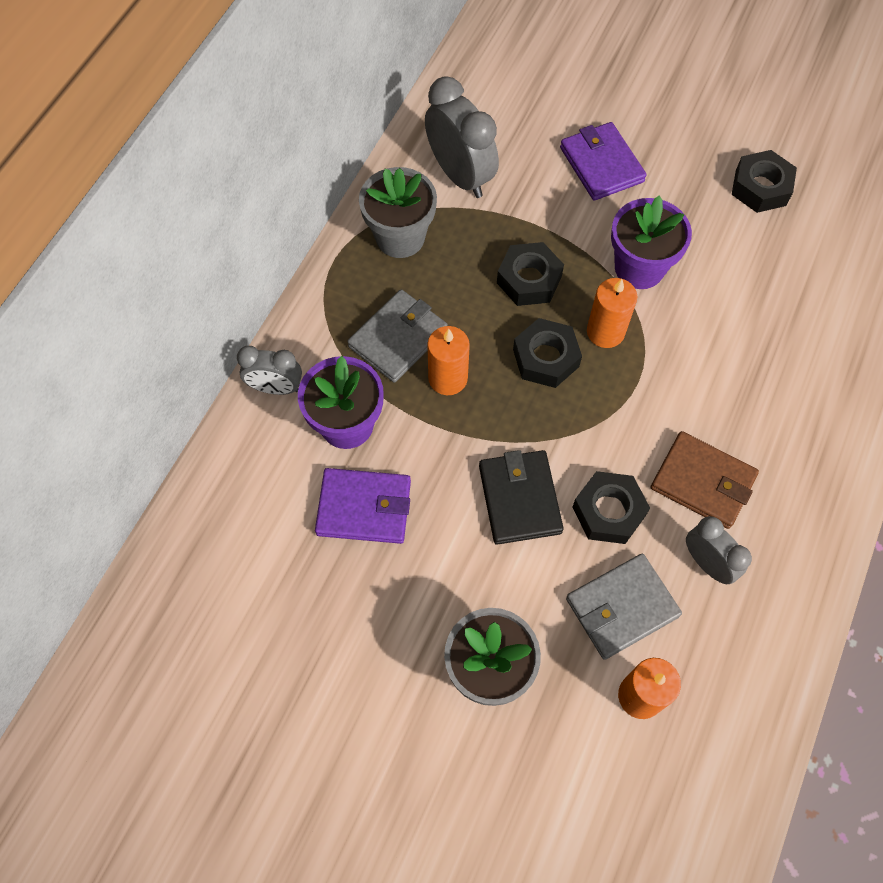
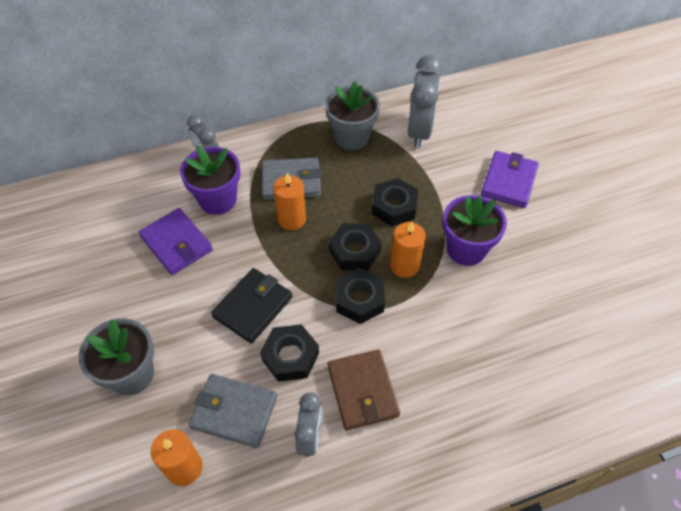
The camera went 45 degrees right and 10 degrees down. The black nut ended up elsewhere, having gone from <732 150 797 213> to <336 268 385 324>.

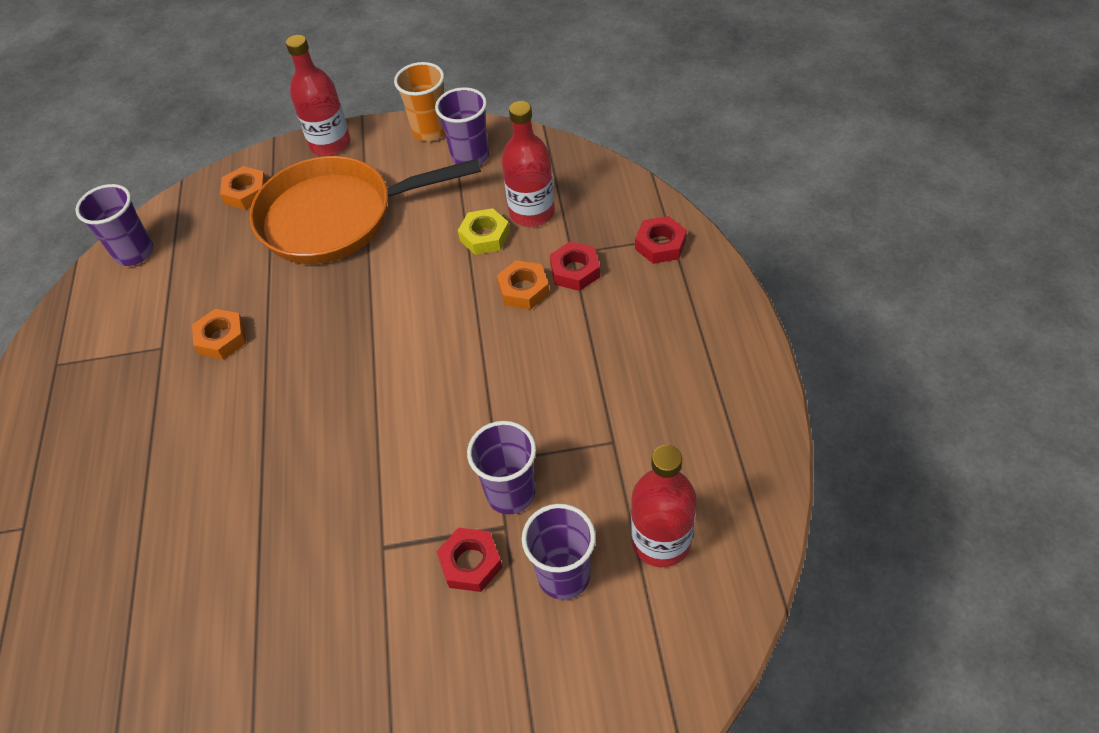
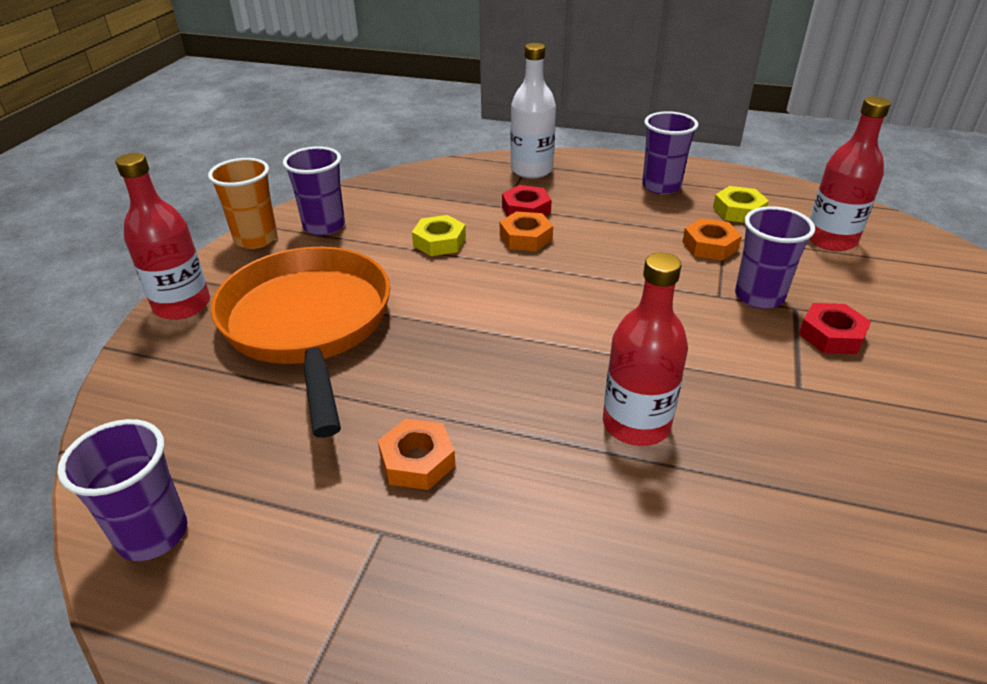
The camera went 70 degrees left and 15 degrees down. The orange-coloured skillet at <249 156 481 264> ended up facing another way, 150 degrees clockwise from before. Where the red nut stood at <635 216 687 264>, the white bottle came to stand at <511 43 556 178>. The red bottle ended up elsewhere, having gone from <502 101 555 227> to <603 252 688 446>. The royal purple beaker ended up elsewhere, having gone from <522 504 596 600> to <642 111 698 194>. The orange-coloured nut ended up elsewhere, having gone from <220 166 267 210> to <682 218 742 261>. The second view gained the yellow nut at <713 186 769 223>.

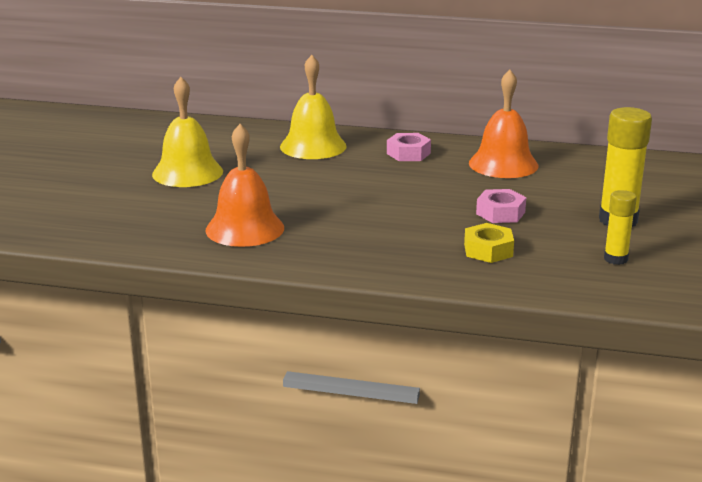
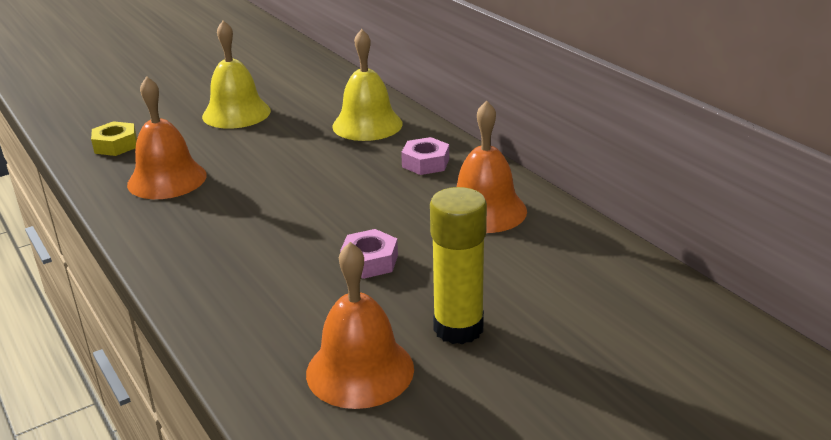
The camera went 45 degrees right and 5 degrees up. The yellow nut ended up elsewhere, having gone from <464 223 514 263> to <91 121 137 156>. Where the yellow glue stick stood at <604 190 637 265>, the orange-coloured school bell came to stand at <306 242 414 409>.

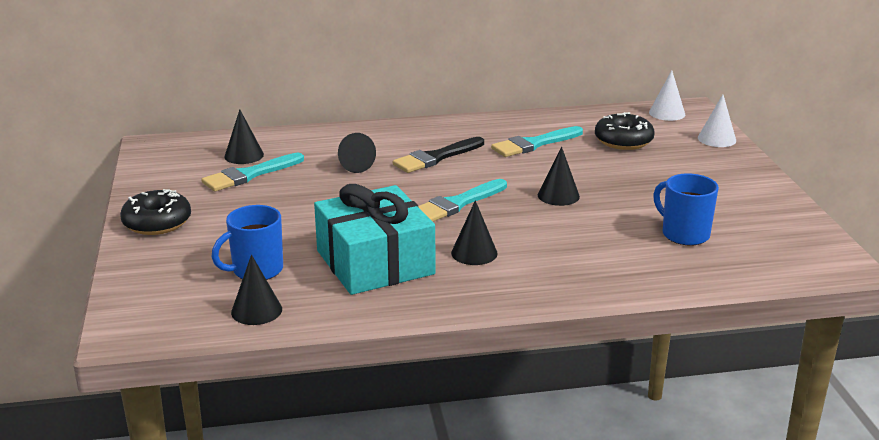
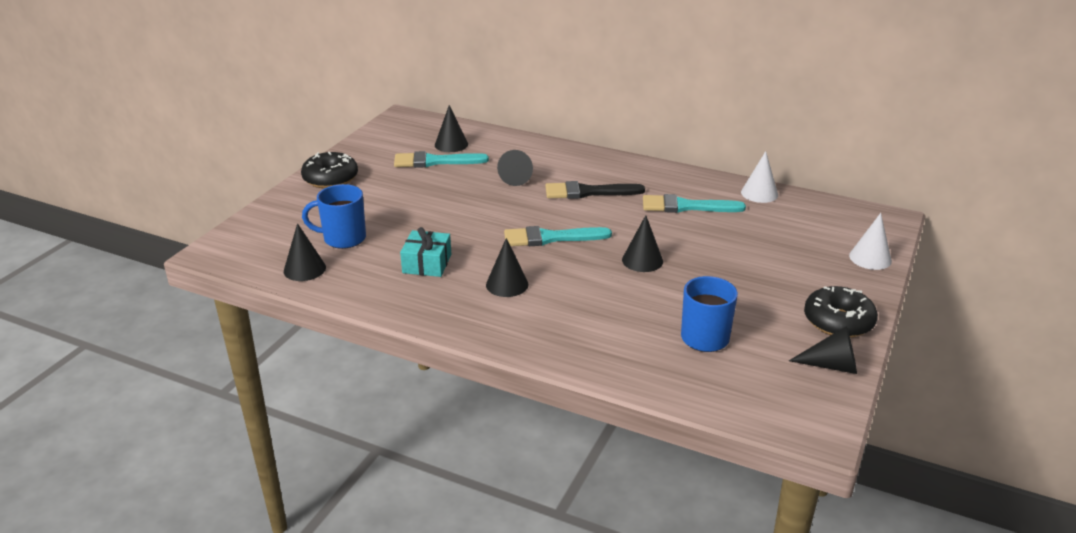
The camera went 35 degrees right and 5 degrees up. The size of the aqua present at <314 184 435 295> changed by a factor of 0.50. The white cone shape ended up elsewhere, having gone from <649 70 685 121> to <741 151 778 203>. The second view gained the black cone shape at <789 326 857 374>. The black doughnut ended up elsewhere, having gone from <595 112 654 150> to <804 286 878 337>.

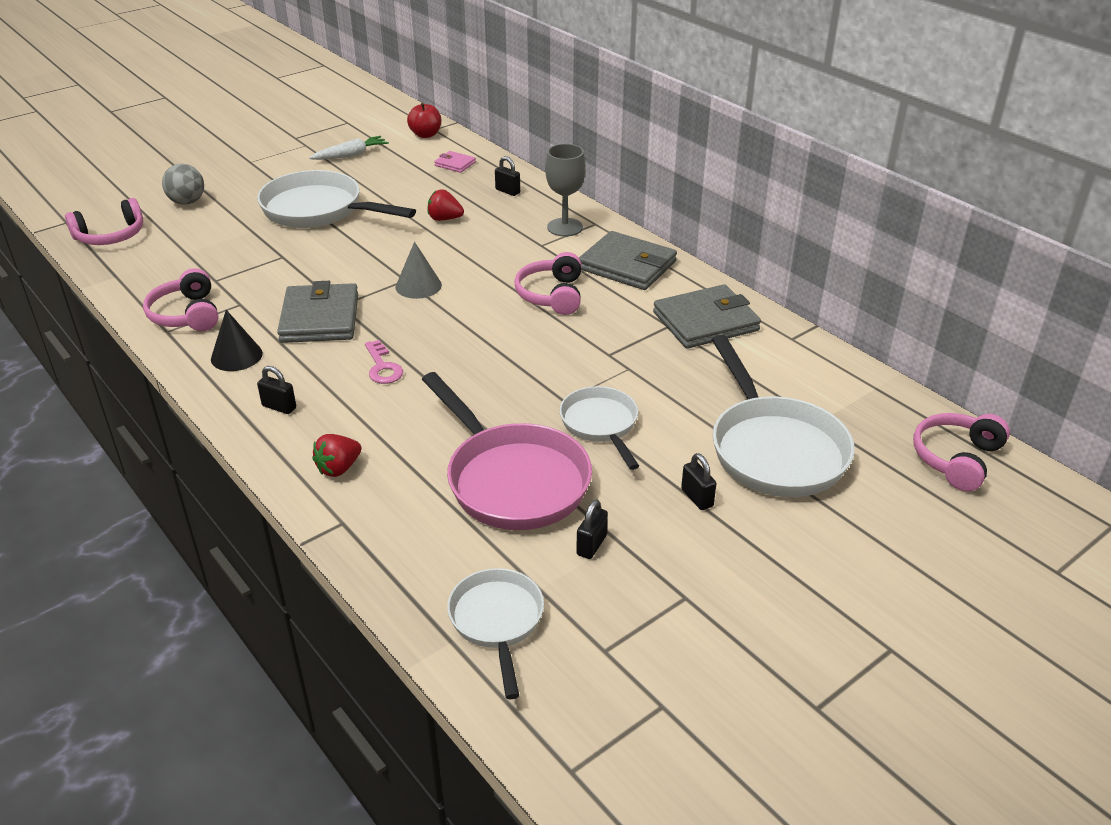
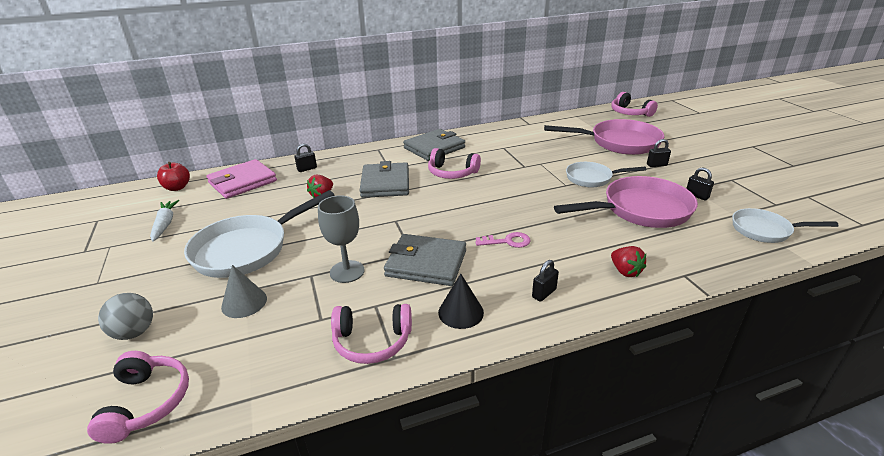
The camera went 70 degrees left and 5 degrees down. The size of the pink card wallet at <434 151 476 173> changed by a factor of 2.07. The grey cone shape ended up elsewhere, having gone from <396 242 442 299> to <221 265 267 318>. The grey chalice ended up elsewhere, having gone from <545 144 586 237> to <318 195 365 283>. The grey card wallet ended up elsewhere, having gone from <653 284 761 349> to <360 161 409 198>. What was the white skillet at <712 335 855 497> turned into the pink skillet at <544 119 664 155>.

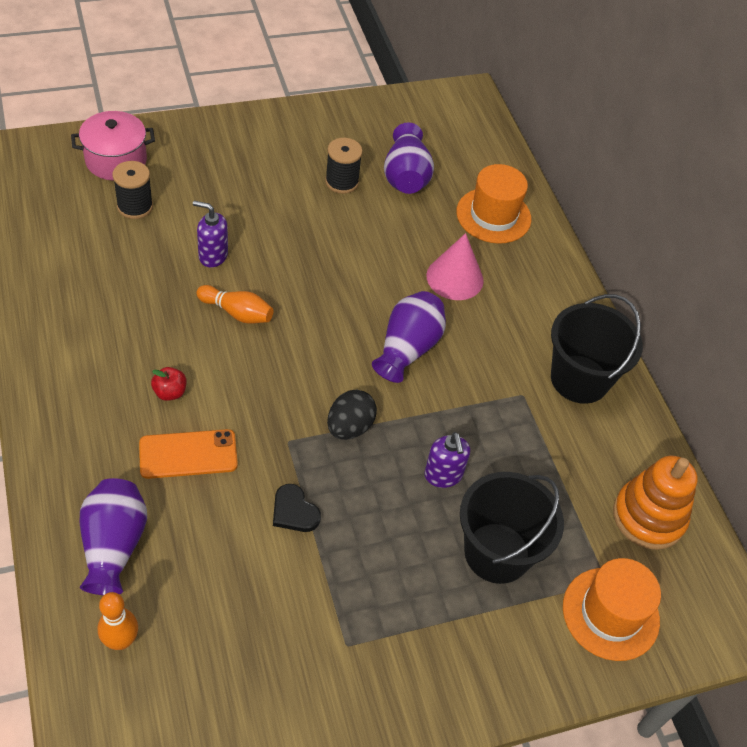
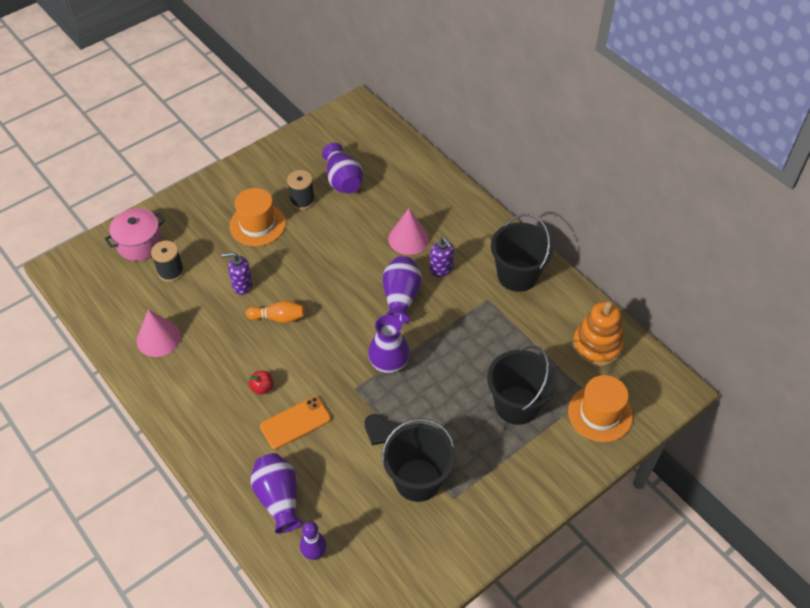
The camera went 15 degrees left and 0 degrees up. The second view gained the pink cone shape at <137 309 181 357>. The orange-coloured tall hat ended up elsewhere, having gone from <456 164 531 244> to <229 188 286 246>. What was the orange-coloured tenpin at <98 592 138 650> turned into the royal purple tenpin at <300 521 327 560>. Where the black egg shape stood at <327 390 377 440>, the royal purple tall vase came to stand at <368 315 410 374>. The second view gained the black pail at <382 418 455 502>. The royal purple pump bottle ended up elsewhere, having gone from <424 432 470 488> to <430 237 454 277>.

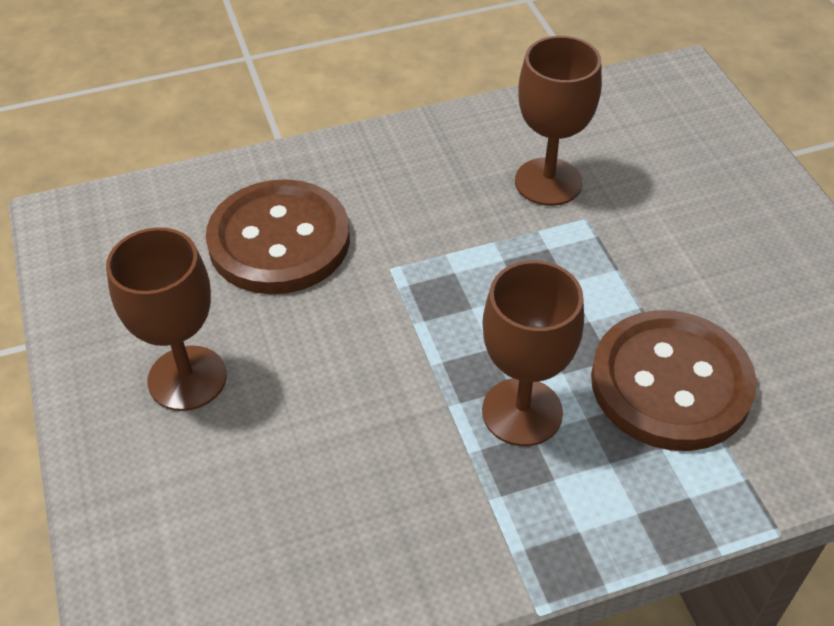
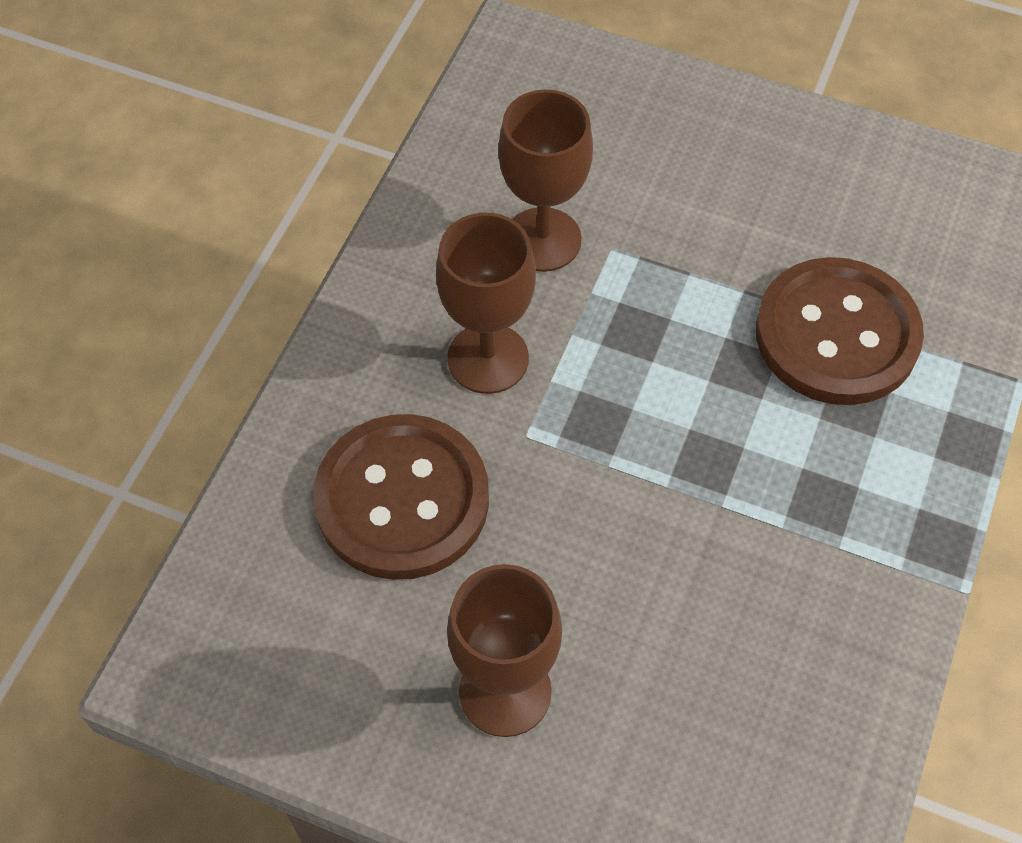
The camera went 50 degrees left and 10 degrees up. The russet chalice ended up elsewhere, having gone from <482 260 584 446> to <436 213 536 394>.

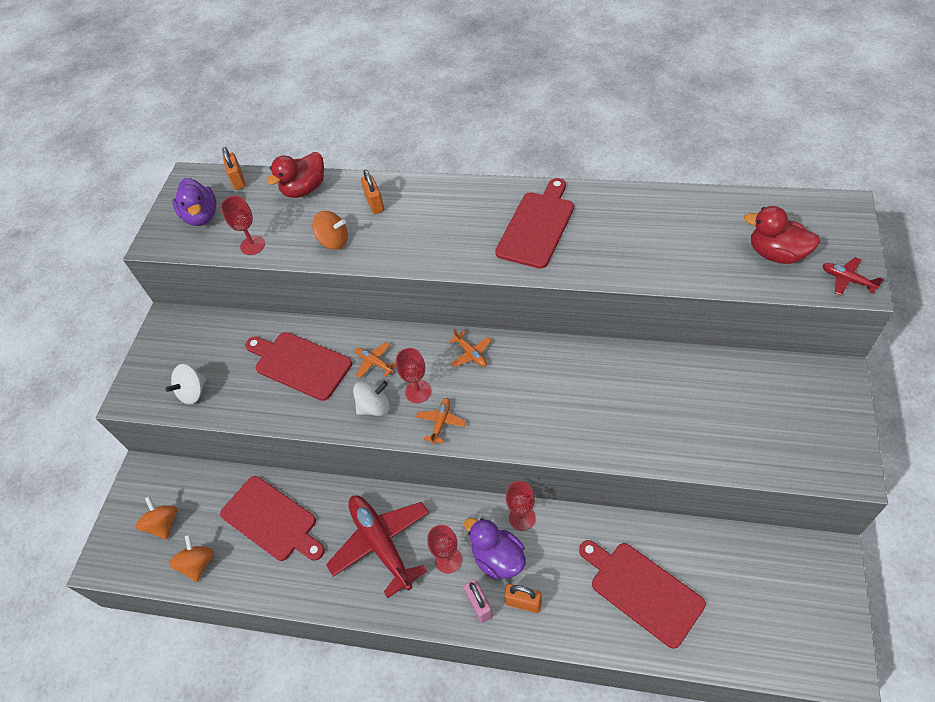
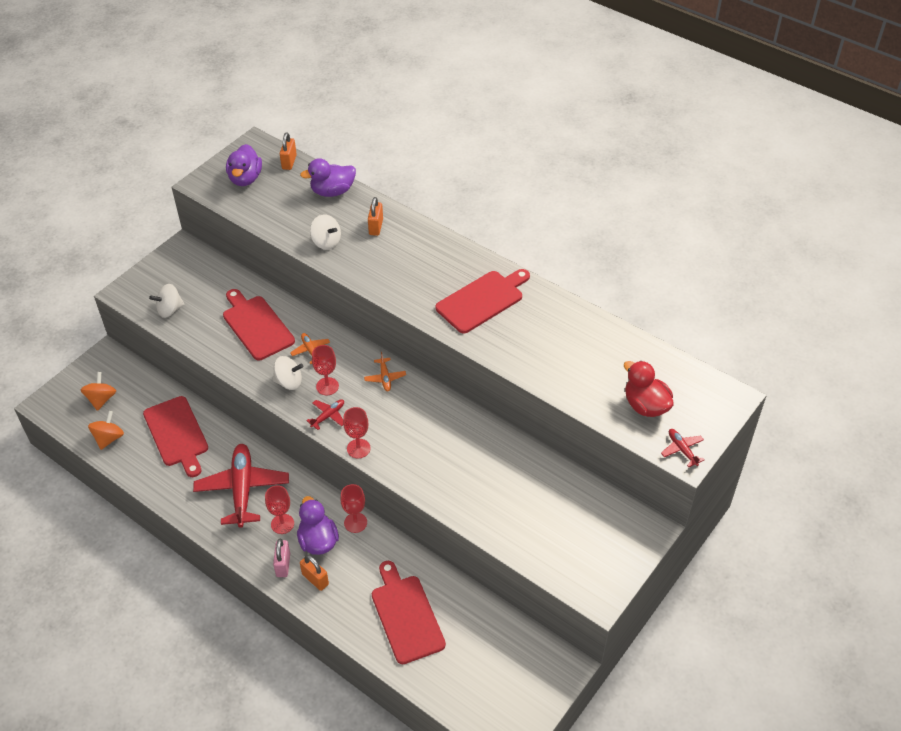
The camera went 20 degrees right and 5 degrees down. What was the red duck at <266 152 324 198> turned into the royal purple duck at <300 158 356 197>. What was the orange-coloured toy plane at <416 398 466 444> turned into the red toy plane at <306 399 344 430>. What was the orange-coloured spinning top at <312 211 348 250> turned into the white spinning top at <310 215 341 250>. The red chalice ended up elsewhere, having gone from <221 196 265 255> to <343 407 371 459>.

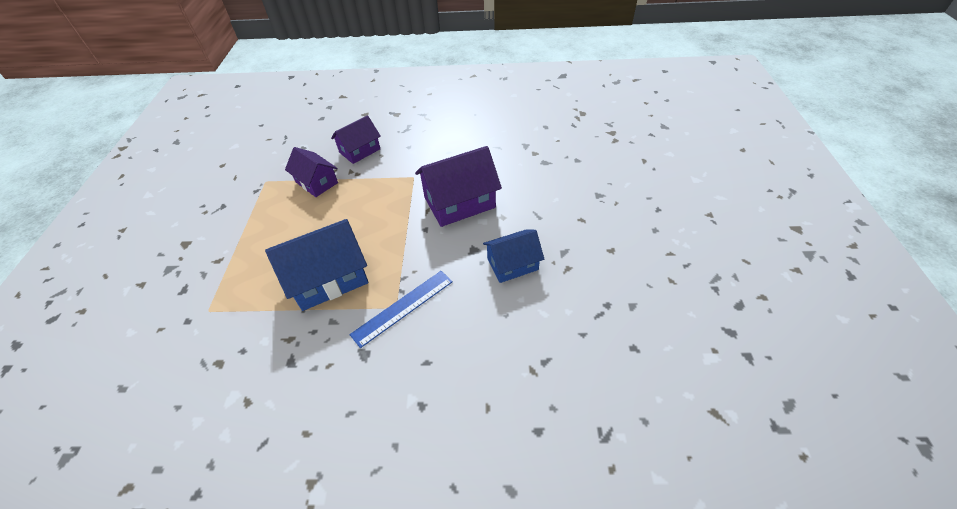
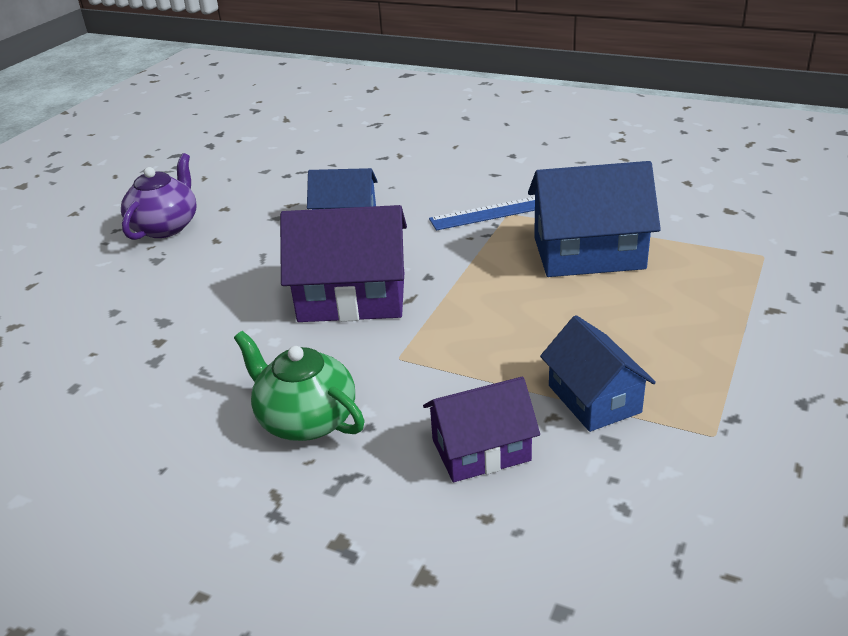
The camera went 155 degrees left and 15 degrees down. The second view gained the royal purple teapot at <121 153 197 240>. The second view gained the green teapot at <234 331 365 441>. What was the royal purple house at <285 147 338 197> turned into the royal blue house at <540 315 656 432>.

